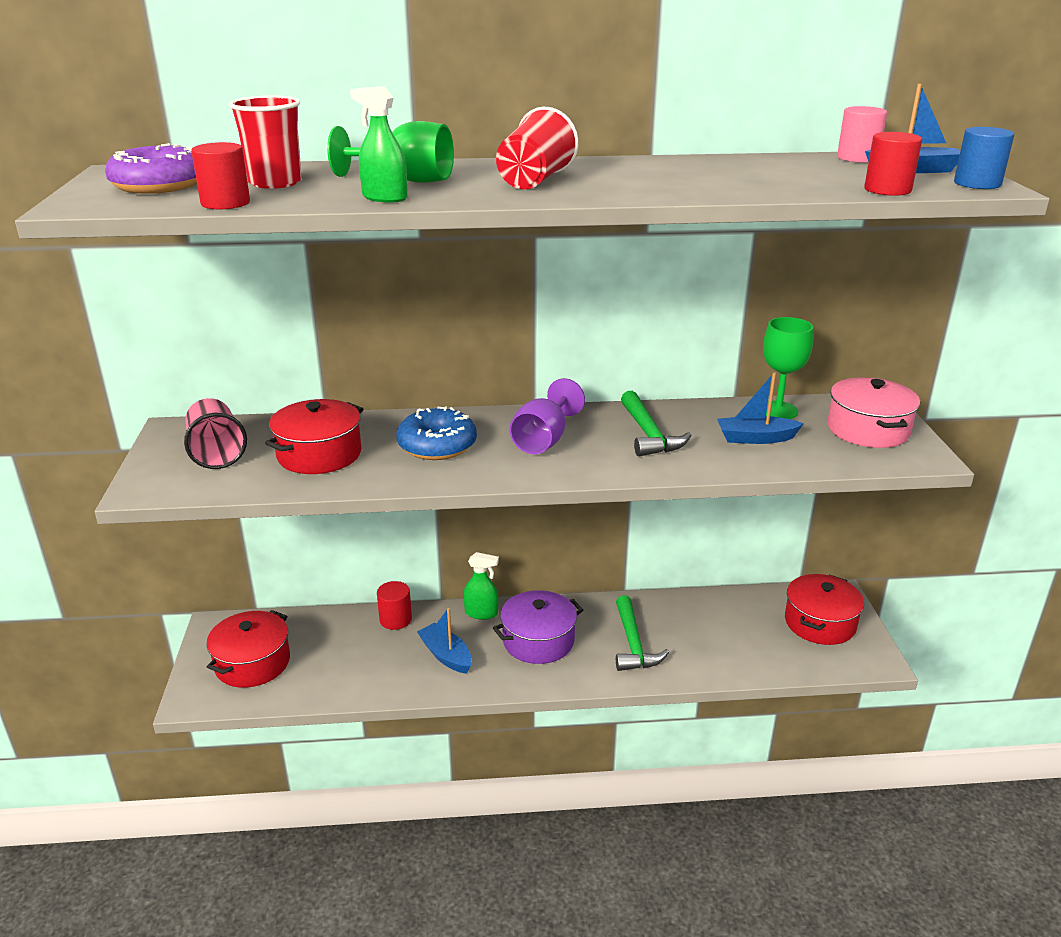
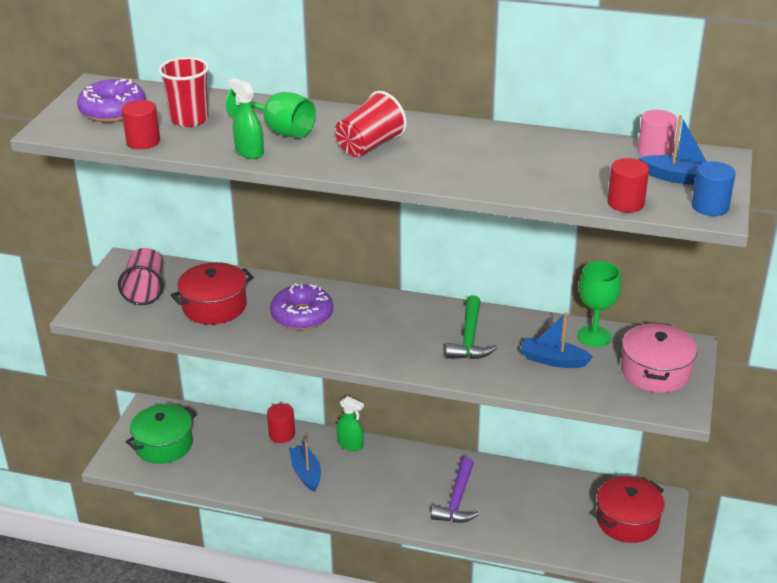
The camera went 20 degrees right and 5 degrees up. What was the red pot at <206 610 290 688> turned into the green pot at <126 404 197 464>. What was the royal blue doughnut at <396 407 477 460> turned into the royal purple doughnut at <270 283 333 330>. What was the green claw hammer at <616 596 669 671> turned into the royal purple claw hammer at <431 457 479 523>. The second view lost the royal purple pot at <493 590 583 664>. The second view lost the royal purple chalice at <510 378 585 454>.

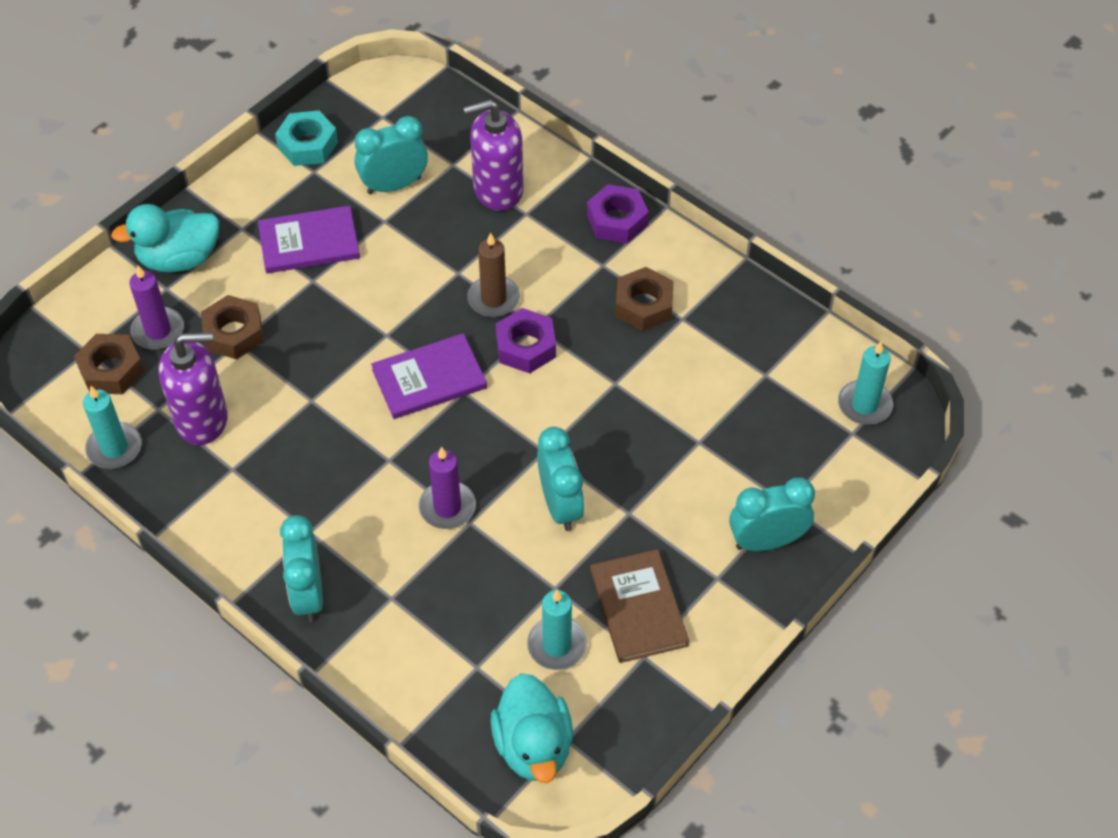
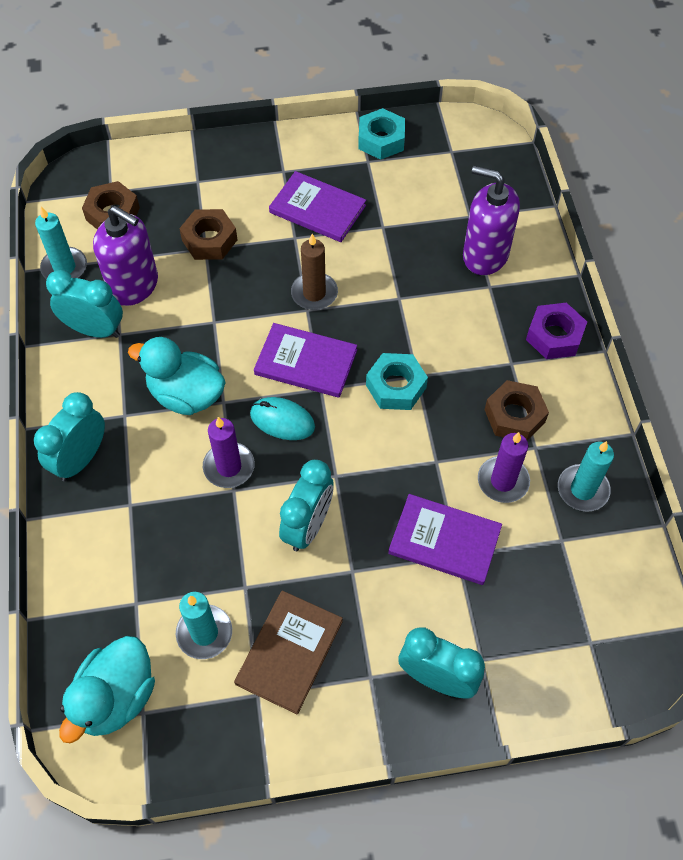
The camera went 40 degrees right and 5 degrees up. The aqua clock ended up elsewhere, having gone from <355 116 428 194> to <46 270 123 338>. The aqua duck ended up elsewhere, having gone from <111 204 219 272> to <128 337 226 415>. The second view gained the aqua computer mouse at <250 397 315 440>. The russet candle ended up elsewhere, having gone from <467 232 520 317> to <291 234 338 310>. What was the royal purple nut at <496 308 556 373> turned into the aqua nut at <366 353 428 410>. The second view gained the royal purple book at <388 494 502 585>. The royal purple candle ended up elsewhere, having gone from <129 266 184 350> to <478 432 530 503>. The aqua candle ended up elsewhere, having gone from <838 342 893 425> to <558 441 614 512>.

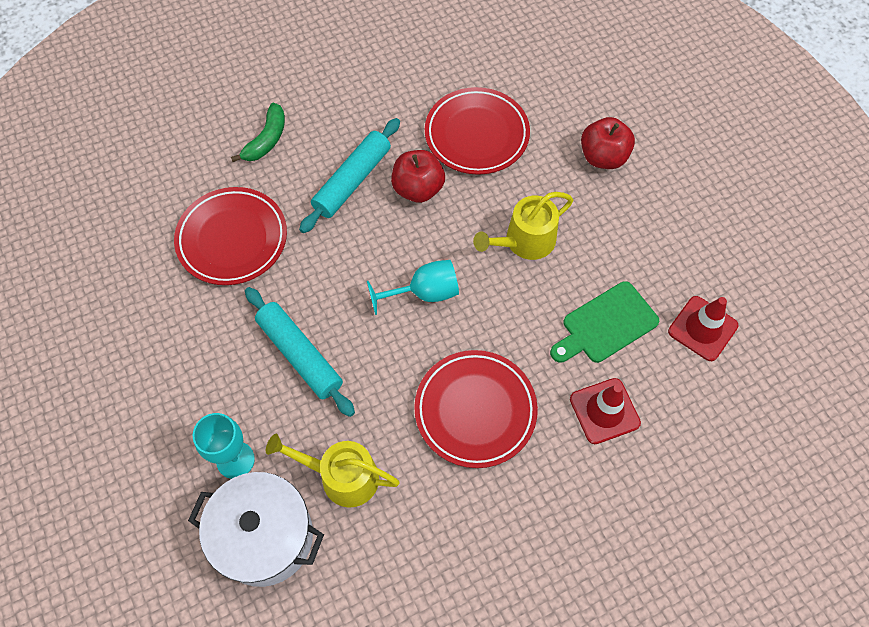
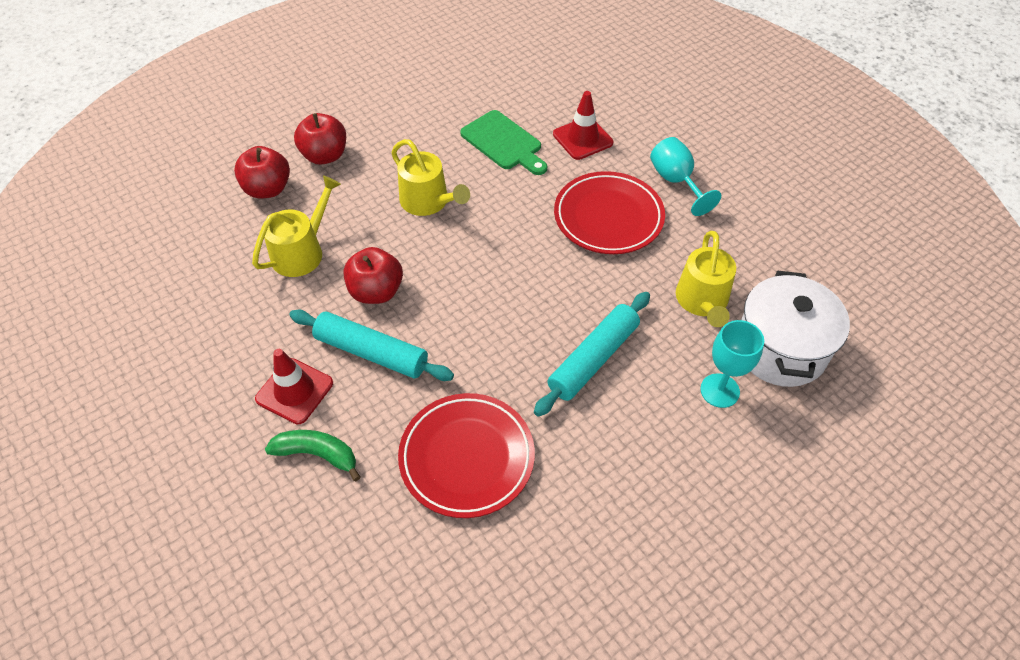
The camera went 100 degrees left and 10 degrees down. The second view gained the red toy apple at <234 146 290 199>. Where the red dinner plate stood at <425 87 530 175>, the yellow watering pot came to stand at <252 175 341 277>. The red traffic cone ended up elsewhere, having gone from <668 296 738 361> to <255 349 333 424>. The aqua chalice ended up elsewhere, having gone from <367 260 459 315> to <650 137 721 216>.

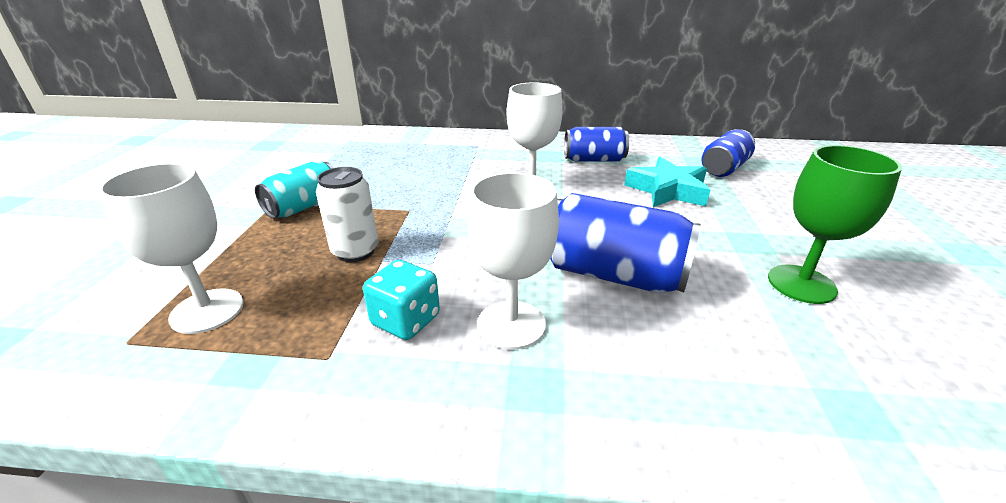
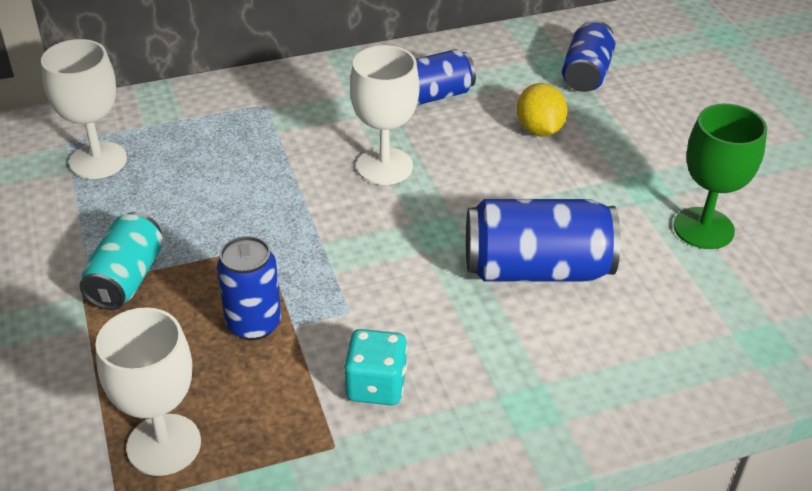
The camera went 25 degrees left and 10 degrees up. The white chalice ended up elsewhere, having gone from <467 172 559 349> to <41 39 127 179>. What was the white soda can at <316 167 378 262> turned into the royal blue soda can at <217 236 281 340>. Where the aqua five-pointed star stood at <624 157 710 207>, the yellow citrus fruit came to stand at <517 83 568 137>.

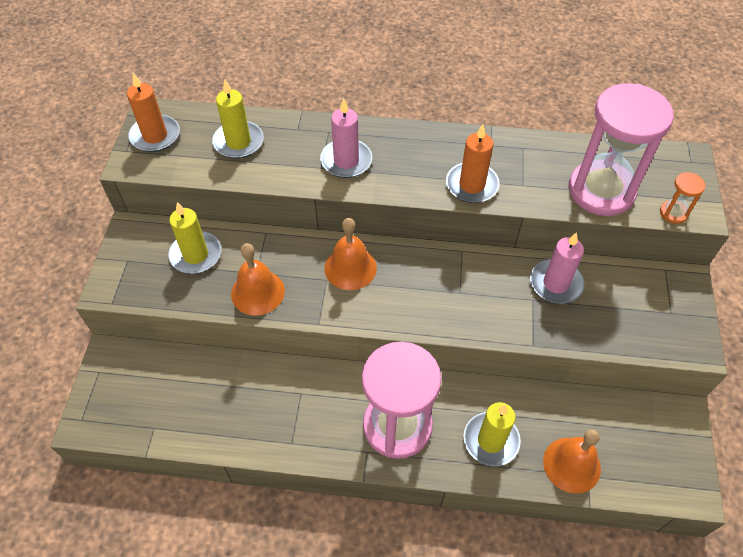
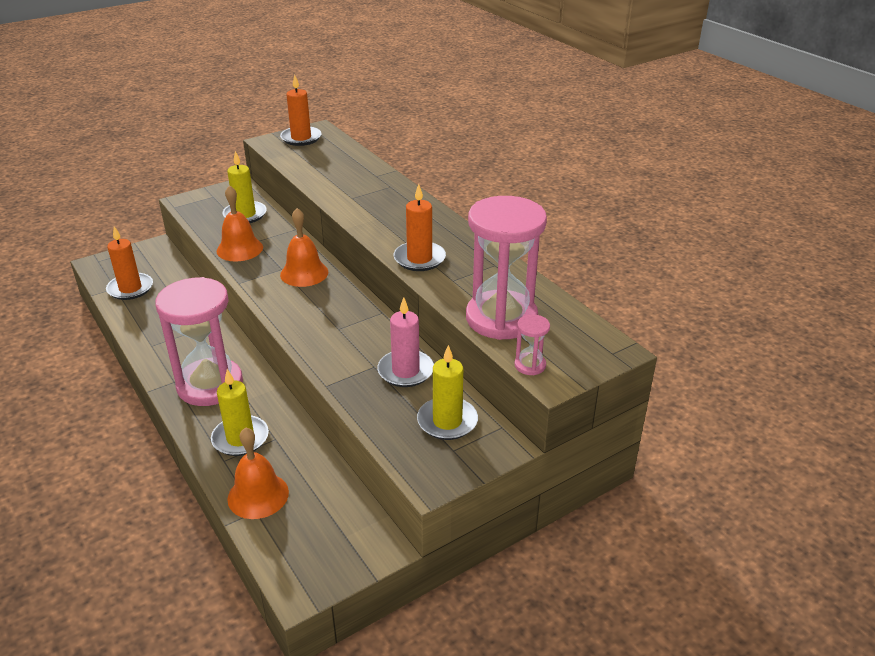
The camera went 50 degrees right and 20 degrees down. The second view gained the orange-coloured candle at <106 226 153 300>. The yellow candle ended up elsewhere, having gone from <212 80 264 159> to <417 345 478 440>. What was the orange-coloured hourglass at <660 172 705 224> turned into the pink hourglass at <514 314 550 375>. The second view lost the pink candle at <320 98 372 178>.

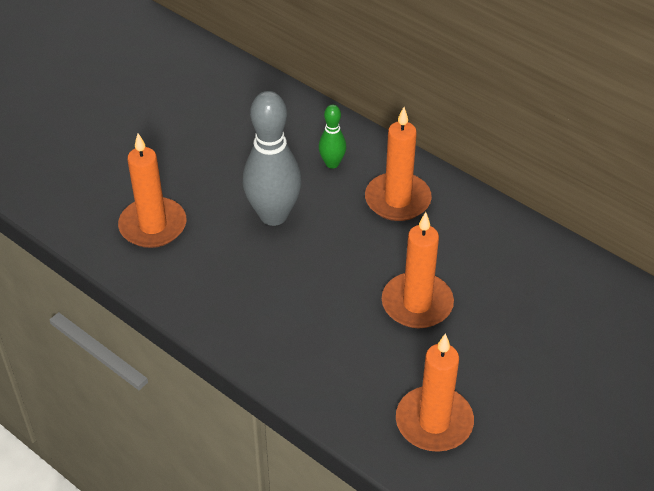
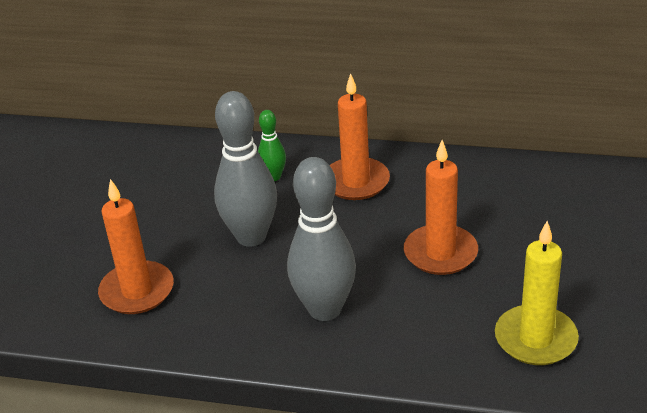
The camera went 25 degrees left and 10 degrees down. The second view gained the grey tenpin at <287 157 356 321>. What was the orange-coloured candle at <396 333 474 452> turned into the yellow candle at <495 221 579 365>.

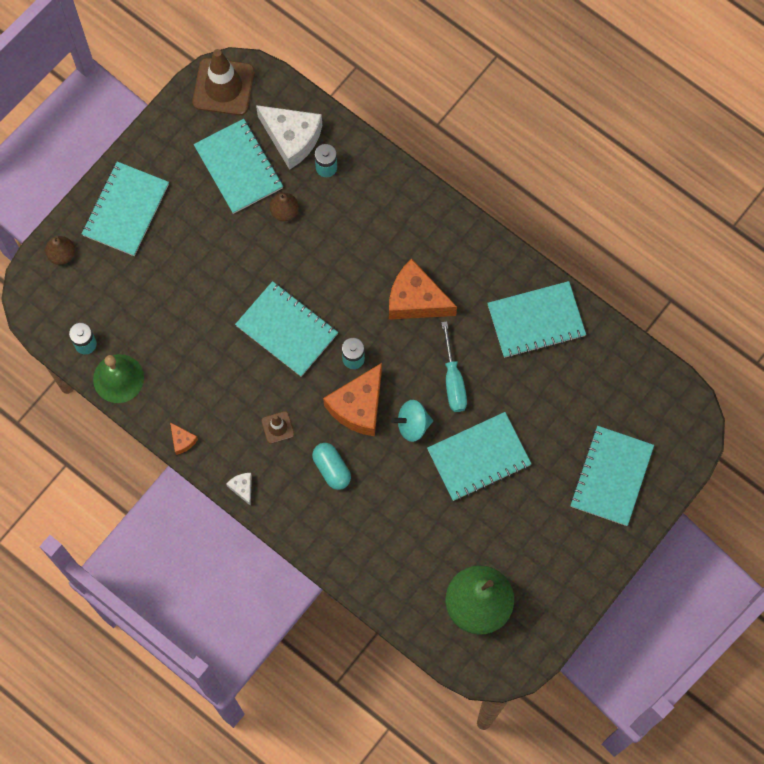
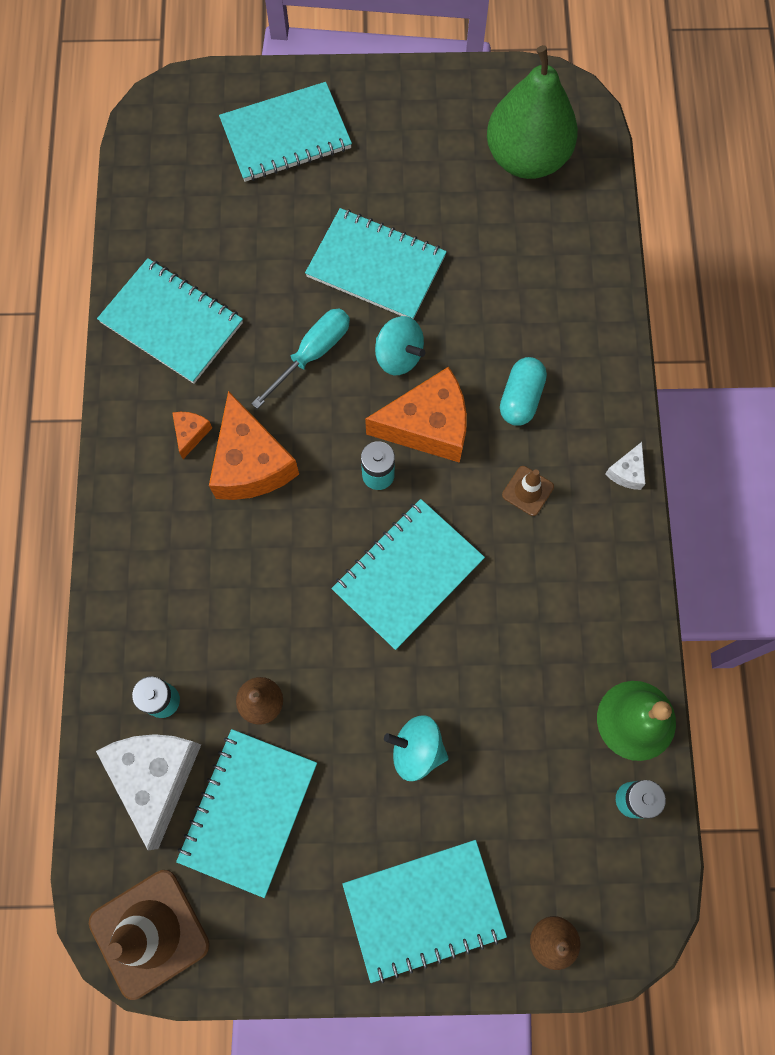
The camera went 130 degrees left and 0 degrees up. The orange-coloured cheese ended up elsewhere, having gone from <170 423 198 455> to <172 412 212 459>. The aqua notebook at <235 281 338 377> ended up facing another way, 45 degrees clockwise from before. The second view gained the aqua spinning top at <384 715 449 781>.

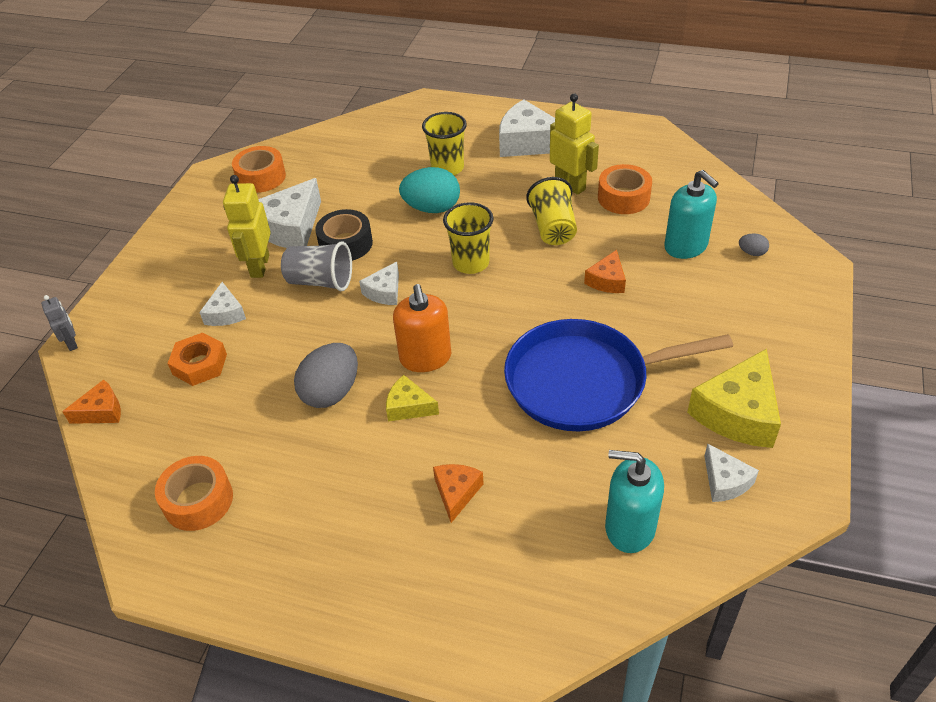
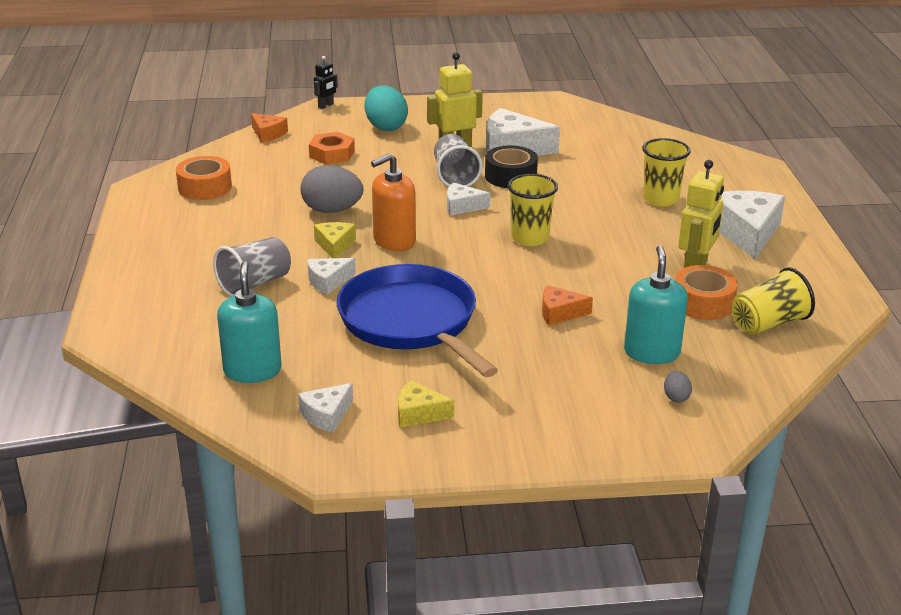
The camera went 65 degrees right and 15 degrees down. Where the orange-coloured cheese stood at <433 464 484 523>, the grey beaker came to stand at <213 237 291 297>. The white cheese ended up elsewhere, having gone from <199 282 246 326> to <307 258 356 295>. What was the grey robot at <41 295 78 351> turned into the black robot at <314 56 338 109>. The aqua egg shape ended up elsewhere, having gone from <399 167 460 213> to <365 85 408 131>. The size of the yellow cheese at <687 349 781 448> changed by a factor of 0.54. The aqua pump bottle at <664 170 719 259> ended up facing another way, 150 degrees clockwise from before. The yellow beaker ended up elsewhere, having gone from <526 177 577 245> to <732 267 815 335>. The second view lost the orange-coloured sticky tape at <232 146 286 193>.

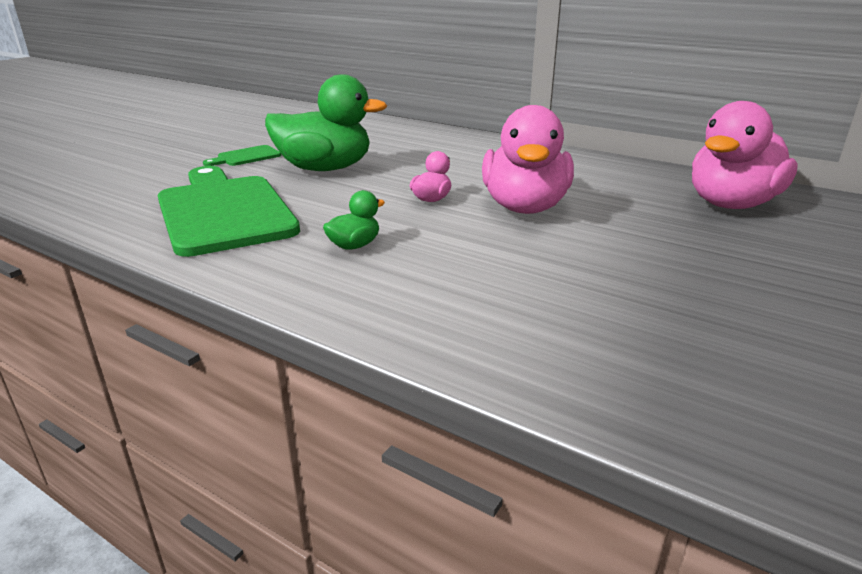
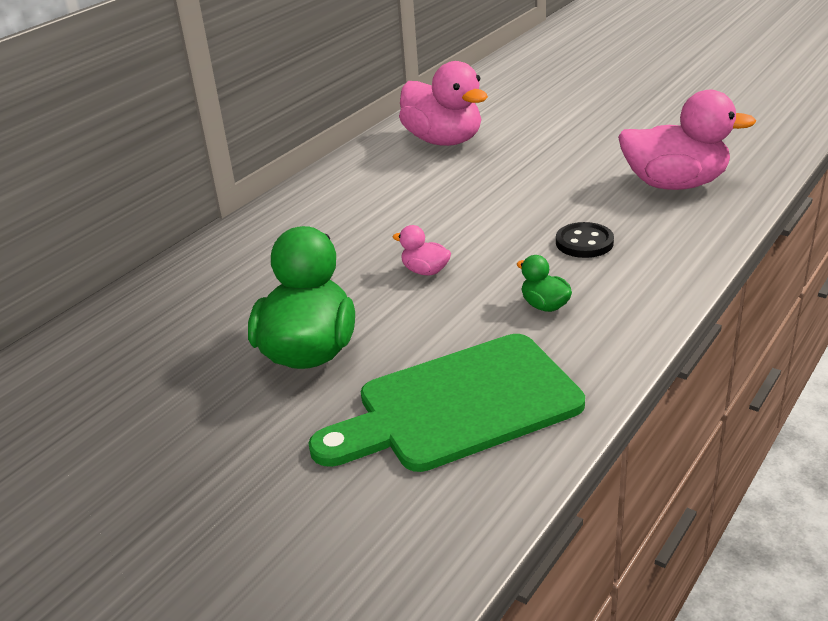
The camera went 85 degrees left and 5 degrees up. The second view gained the black button at <556 222 614 258>. The pink duck ended up elsewhere, having gone from <482 105 574 214> to <618 90 756 190>. The second view lost the green bread board at <203 145 281 166>.

